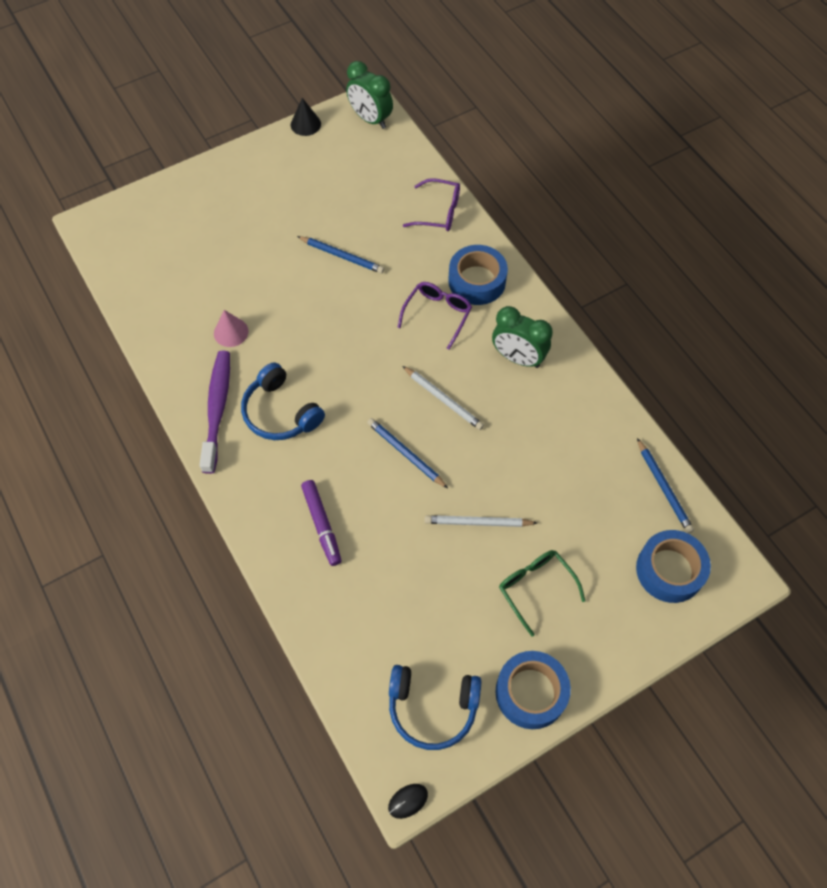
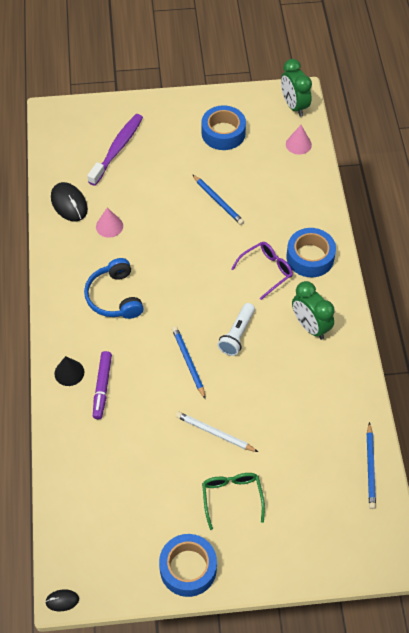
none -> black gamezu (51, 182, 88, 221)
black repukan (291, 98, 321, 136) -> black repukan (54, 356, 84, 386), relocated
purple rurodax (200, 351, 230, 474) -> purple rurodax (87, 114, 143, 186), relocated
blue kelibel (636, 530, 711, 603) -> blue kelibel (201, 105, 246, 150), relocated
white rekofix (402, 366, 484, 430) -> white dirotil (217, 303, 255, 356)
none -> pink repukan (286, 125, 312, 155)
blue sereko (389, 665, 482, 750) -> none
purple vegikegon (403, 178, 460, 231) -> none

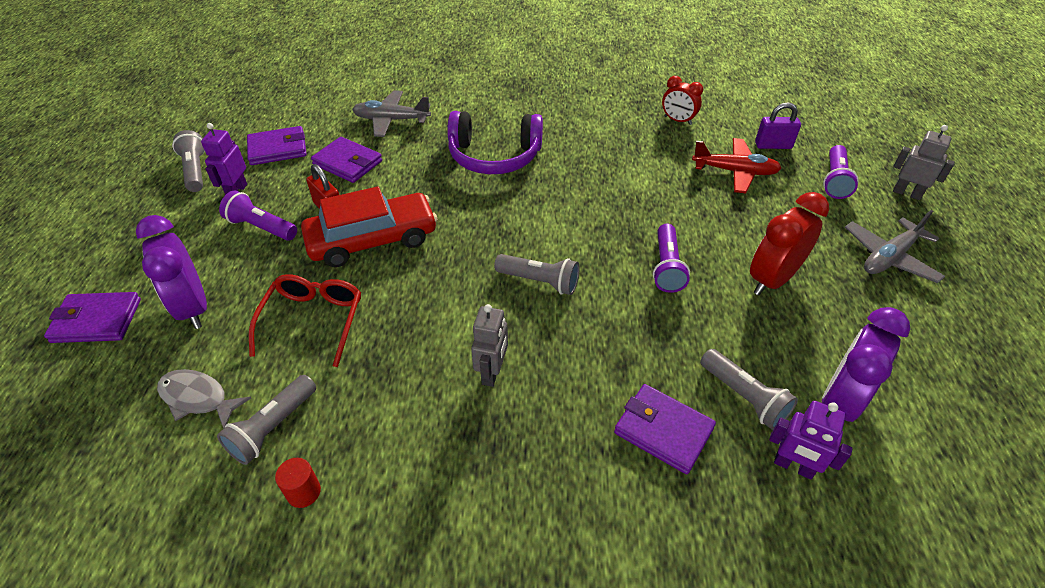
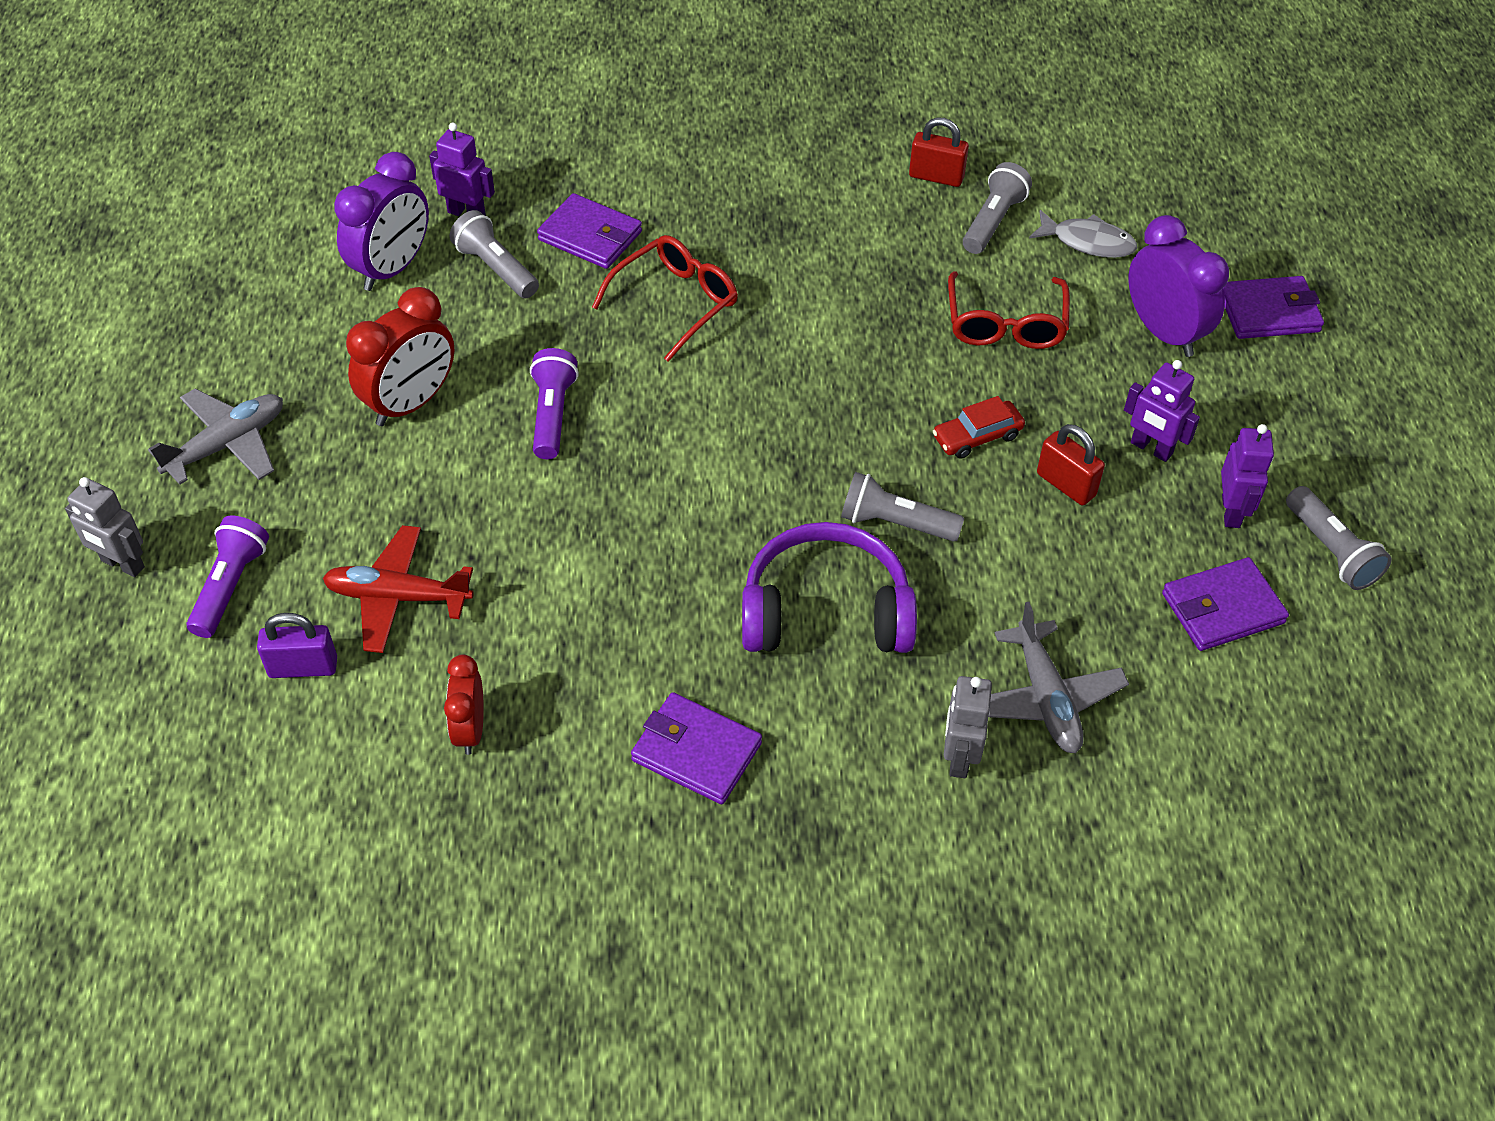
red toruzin (662, 76, 703, 125) -> red toruzin (444, 654, 484, 755), 120 degrees counterclockwise
none -> red vegikegon (592, 235, 738, 362)
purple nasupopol (311, 137, 382, 183) -> purple nasupopol (631, 692, 762, 804), relocated
grey dirotil (494, 254, 580, 295) -> grey dirotil (841, 472, 964, 542), relocated
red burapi (275, 458, 321, 508) -> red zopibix (909, 118, 969, 187)
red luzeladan (301, 186, 437, 267) -> red luzeladan (933, 396, 1025, 459), x0.49
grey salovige (471, 304, 508, 387) -> grey salovige (944, 676, 992, 778), relocated
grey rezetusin (352, 90, 431, 137) -> grey rezetusin (988, 602, 1129, 753), 75 degrees clockwise
purple dirotil (219, 191, 297, 241) -> purple salovige (1124, 360, 1200, 462)

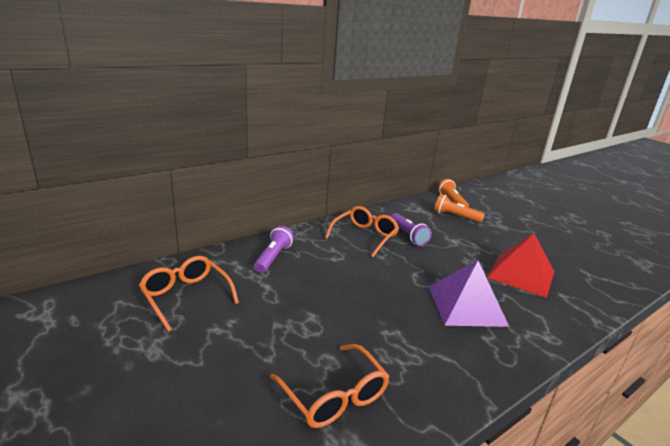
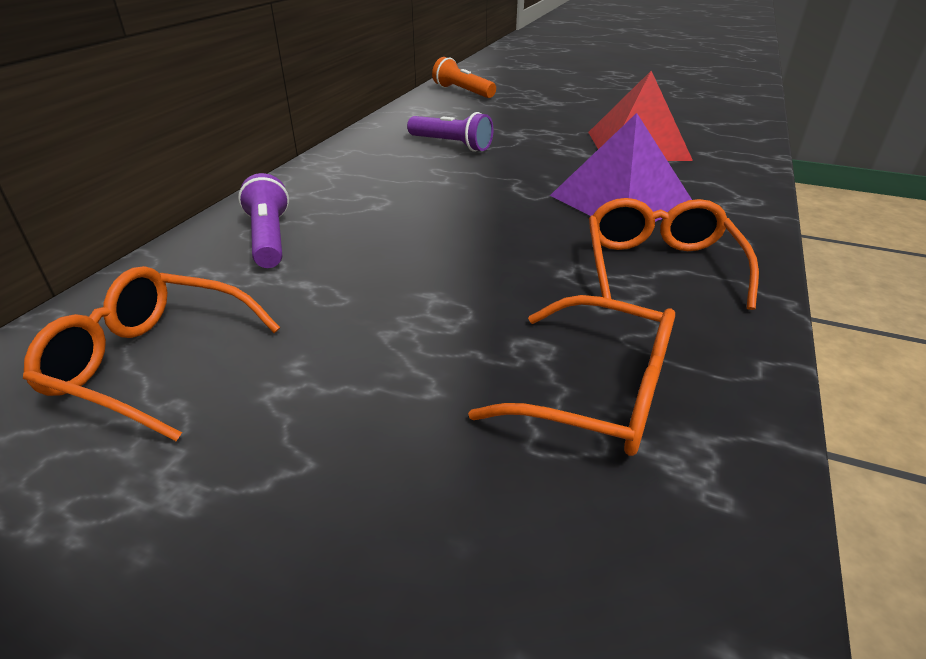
orange vegikegon (325, 206, 399, 257) -> orange vegikegon (589, 198, 759, 310), relocated
orange dirotil (434, 194, 485, 223) -> none

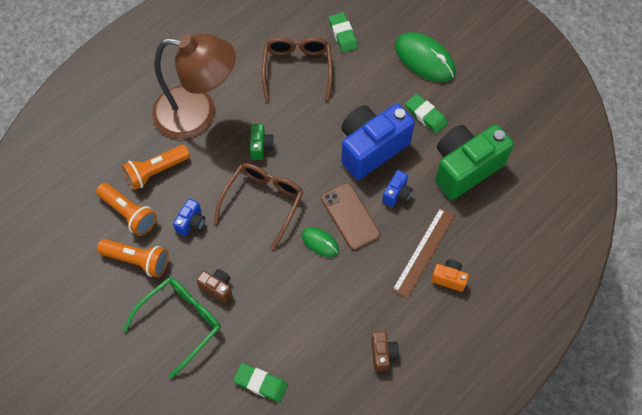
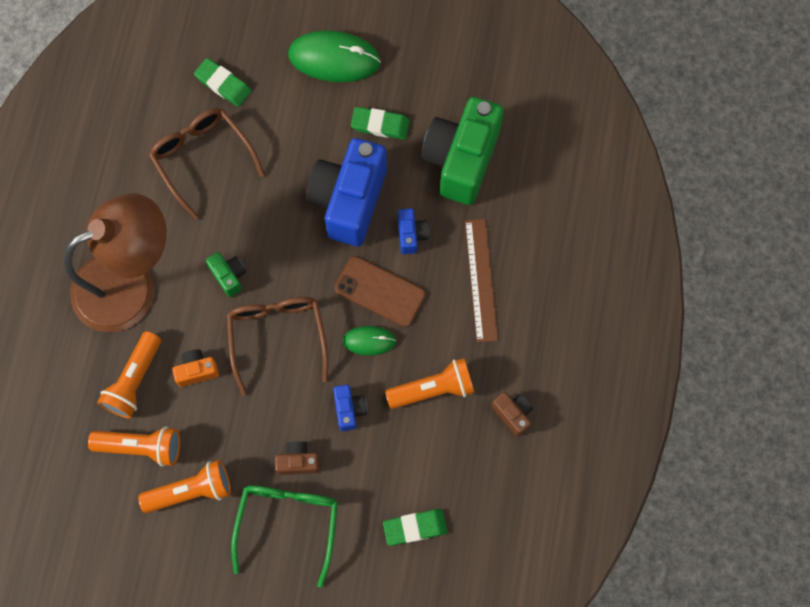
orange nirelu (431, 260, 469, 292) -> orange nirelu (172, 349, 219, 387), relocated
blue nirelu (173, 198, 205, 236) -> blue nirelu (333, 385, 367, 431), relocated
none -> orange dirotil (385, 358, 475, 409)

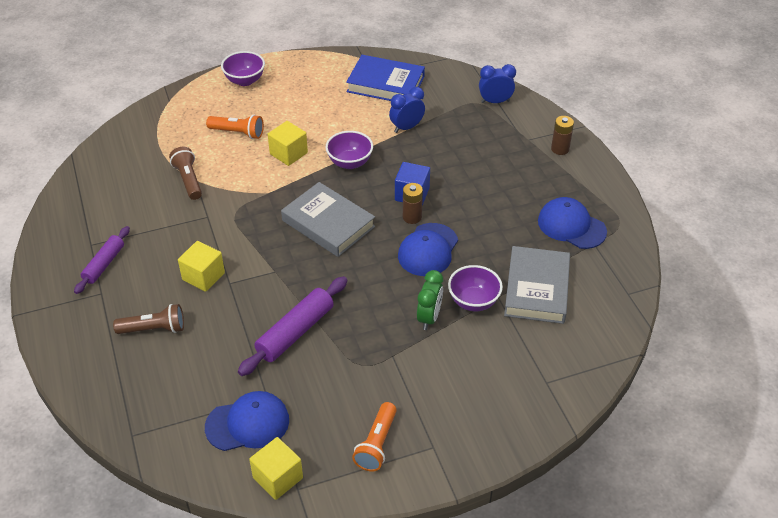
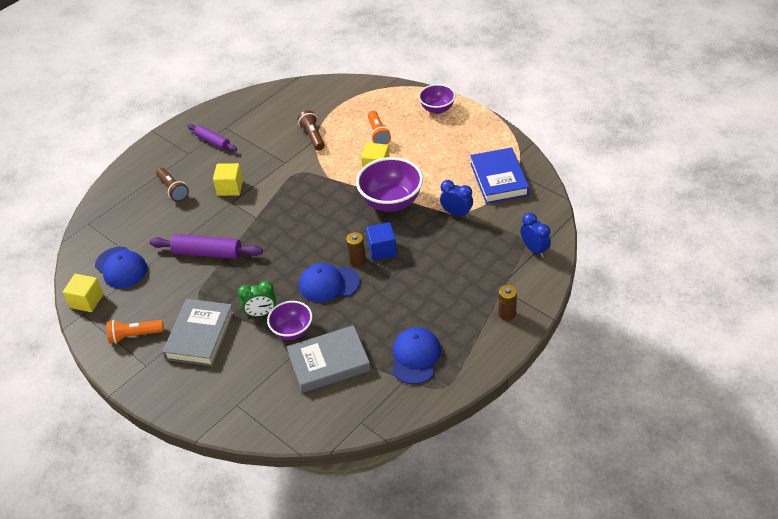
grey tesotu (281, 182, 375, 257) -> grey tesotu (162, 299, 234, 366), relocated
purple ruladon (74, 226, 130, 294) -> purple ruladon (187, 124, 237, 151), 45 degrees clockwise
brown dirotil (169, 147, 202, 200) -> brown dirotil (298, 110, 325, 151), 60 degrees counterclockwise
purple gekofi (326, 131, 373, 169) -> purple gekofi (356, 157, 423, 212), x1.64

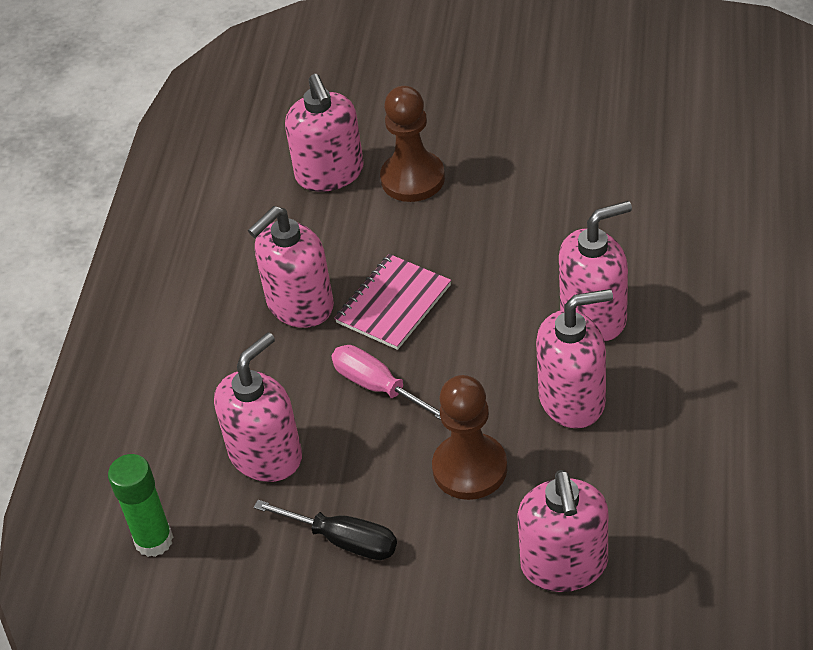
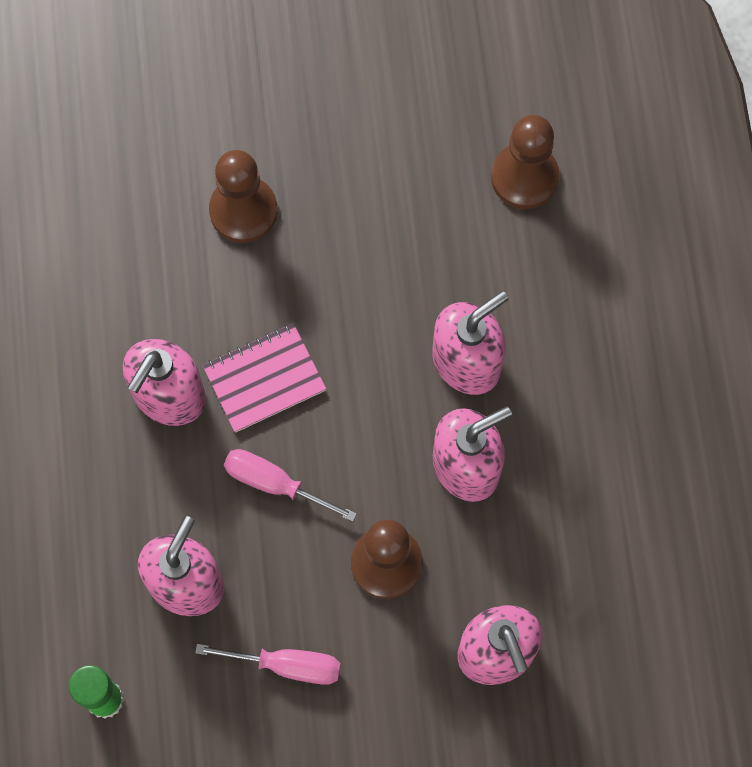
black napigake (254, 500, 397, 560) -> pink napigake (195, 644, 341, 685)
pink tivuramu (334, 254, 451, 350) -> pink tivuramu (203, 323, 326, 433), 45 degrees clockwise
none -> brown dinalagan (491, 115, 559, 209)
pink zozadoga (285, 74, 364, 192) -> none

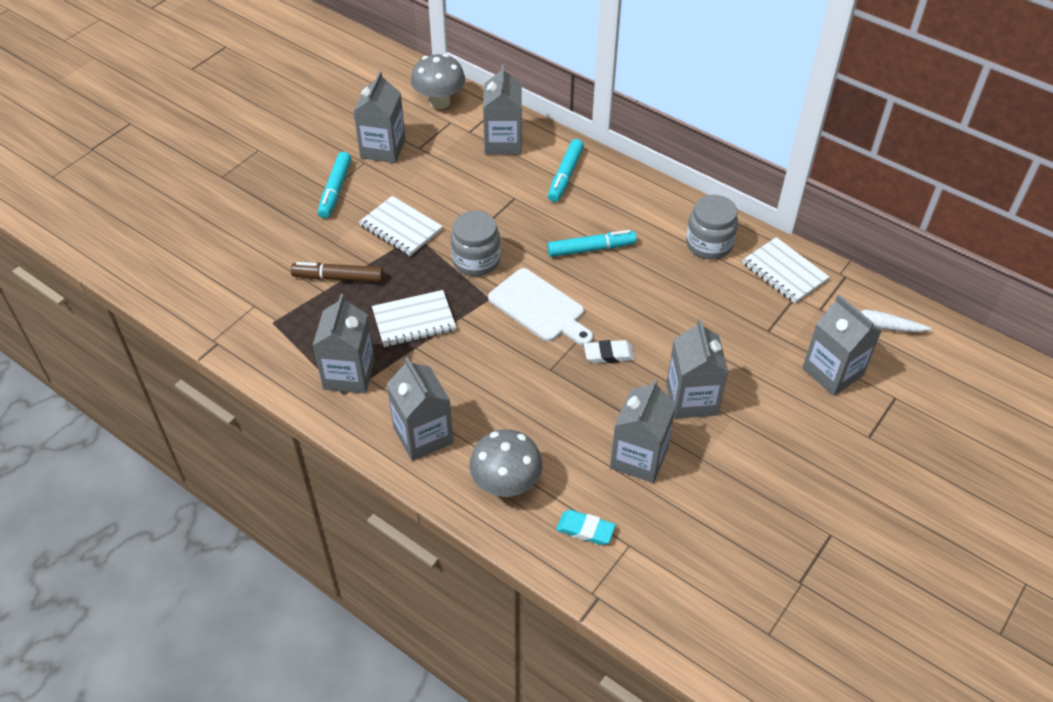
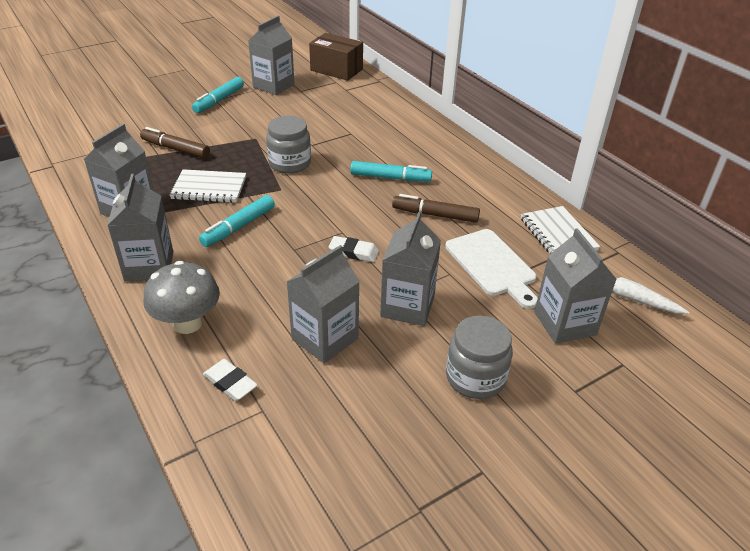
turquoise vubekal (548, 139, 584, 202) -> turquoise vubekal (199, 195, 275, 247), relocated
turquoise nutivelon (556, 510, 616, 545) -> white nutivelon (203, 359, 258, 401)
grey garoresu (411, 54, 465, 109) -> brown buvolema (309, 33, 363, 81)
none -> brown vubekal (392, 194, 480, 223)
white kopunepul (488, 268, 593, 346) -> white kopunepul (445, 229, 538, 309), relocated
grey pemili (686, 195, 738, 259) -> grey pemili (446, 316, 513, 399), relocated
white tivuramu (359, 196, 443, 256) -> none
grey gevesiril (483, 65, 522, 154) -> none

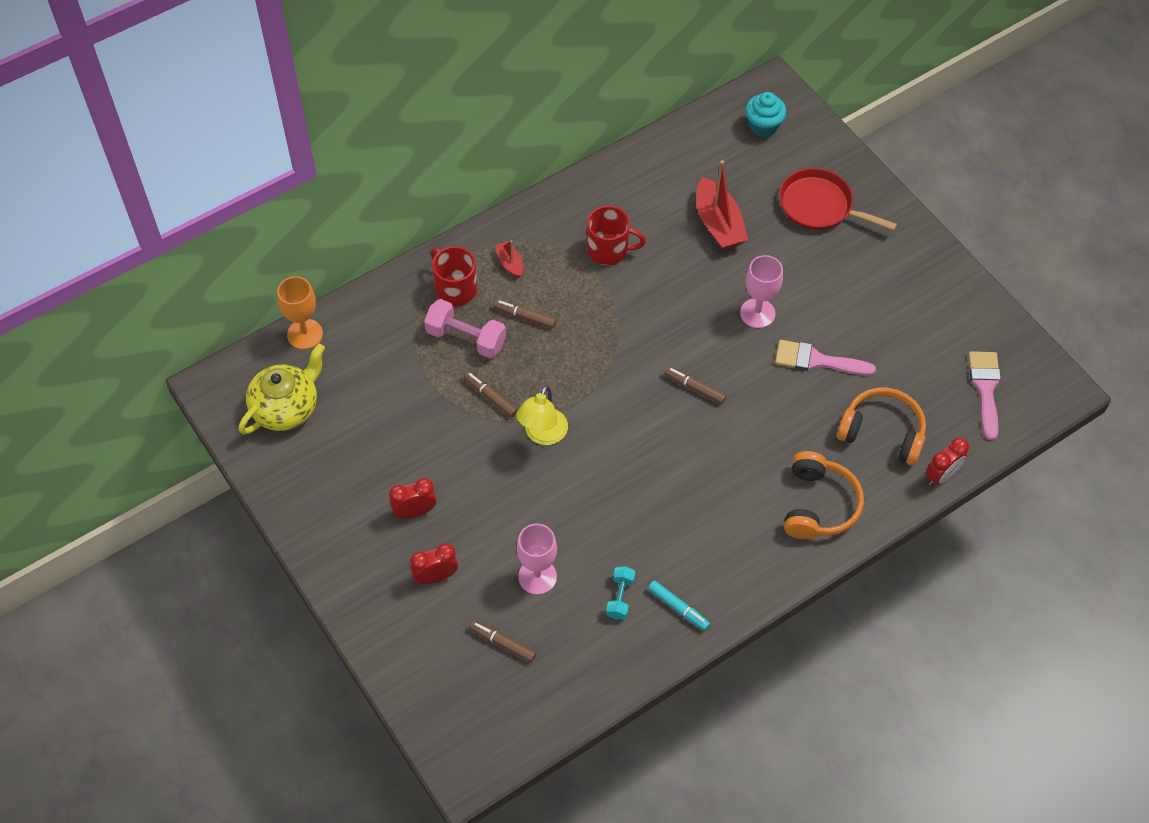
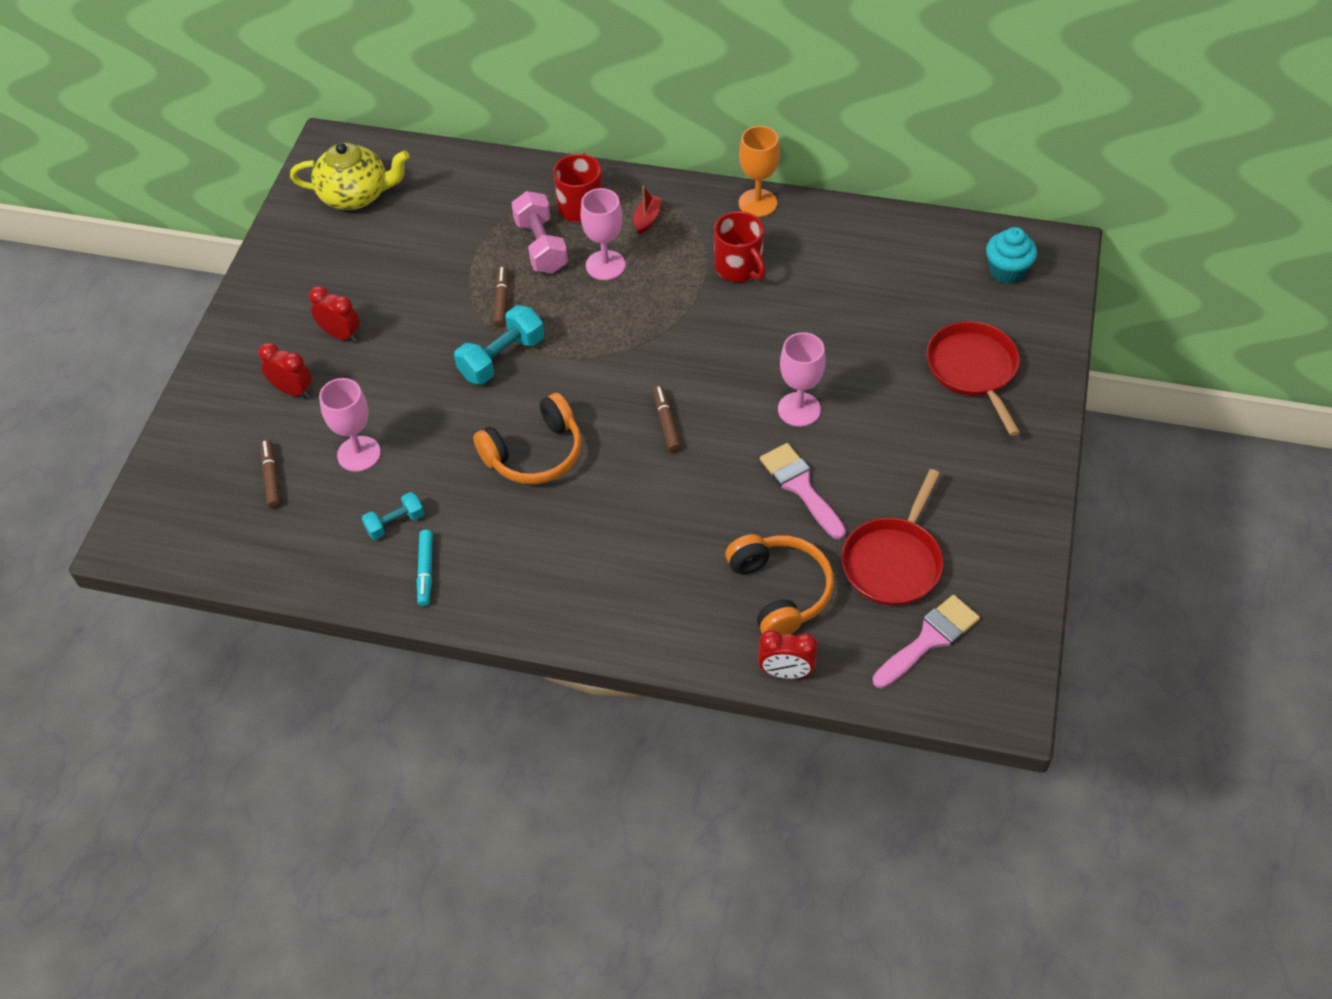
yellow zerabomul (516, 385, 568, 445) -> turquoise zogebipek (454, 305, 544, 385)
orange sereko (784, 451, 864, 539) -> orange sereko (473, 393, 582, 484), relocated
brown vubekal (493, 300, 556, 328) -> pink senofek (581, 188, 625, 280)
orange senofek (277, 276, 323, 350) -> orange senofek (739, 126, 780, 217), relocated
none -> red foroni (842, 469, 944, 606)
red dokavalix (696, 160, 748, 250) -> none

